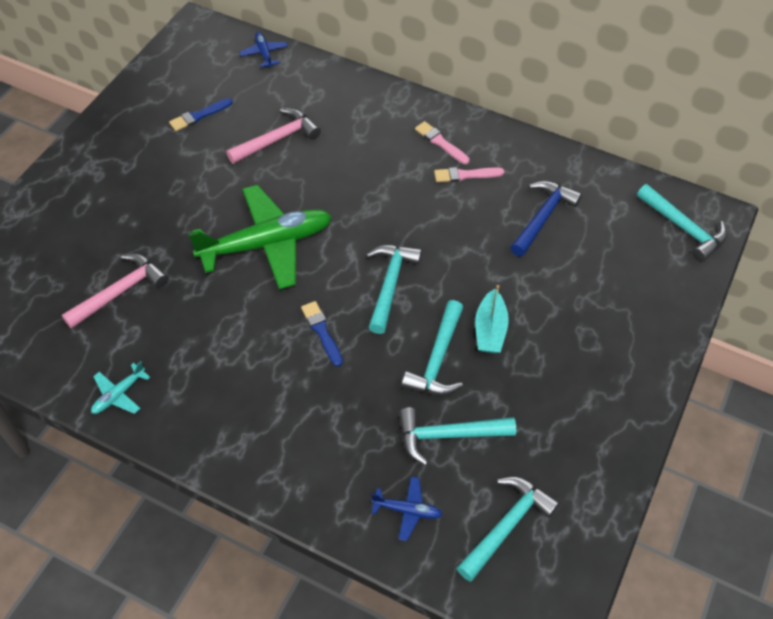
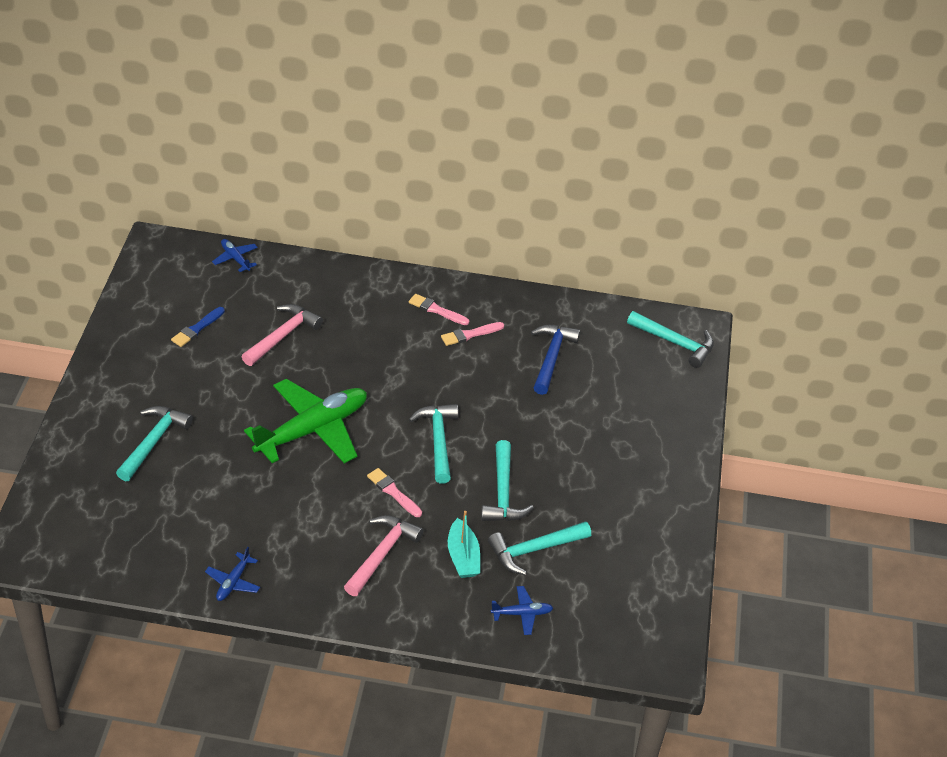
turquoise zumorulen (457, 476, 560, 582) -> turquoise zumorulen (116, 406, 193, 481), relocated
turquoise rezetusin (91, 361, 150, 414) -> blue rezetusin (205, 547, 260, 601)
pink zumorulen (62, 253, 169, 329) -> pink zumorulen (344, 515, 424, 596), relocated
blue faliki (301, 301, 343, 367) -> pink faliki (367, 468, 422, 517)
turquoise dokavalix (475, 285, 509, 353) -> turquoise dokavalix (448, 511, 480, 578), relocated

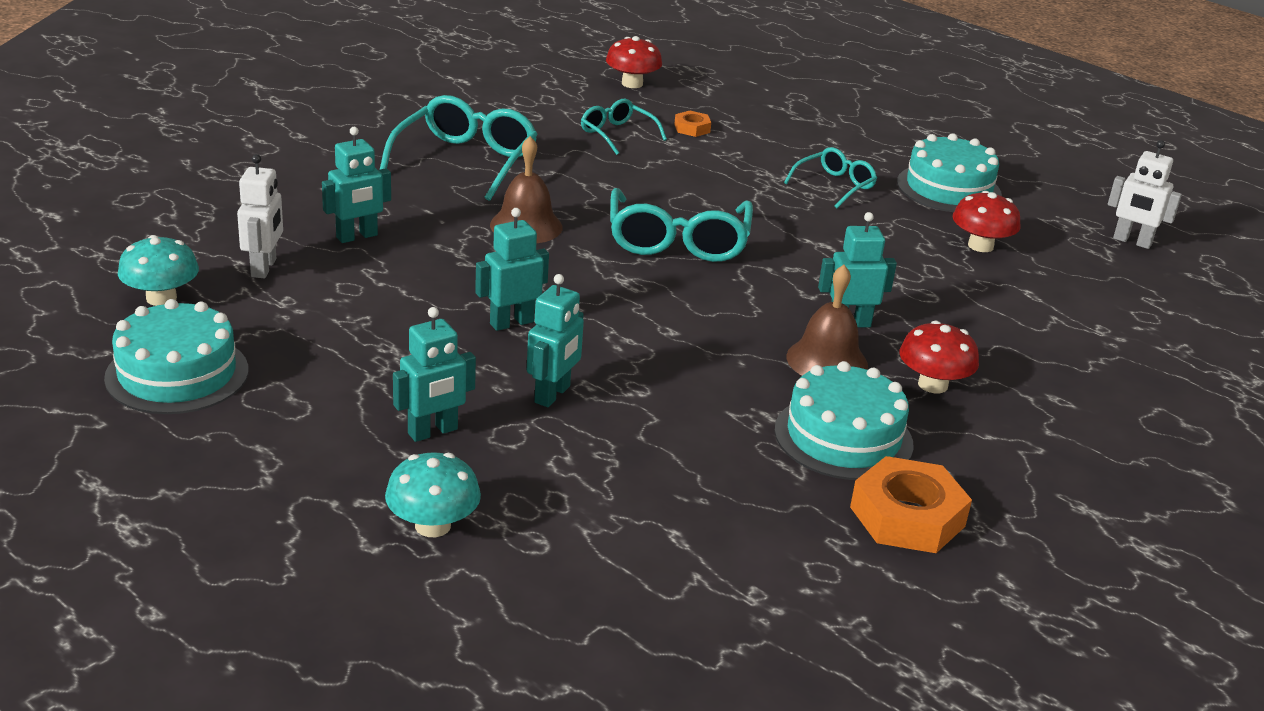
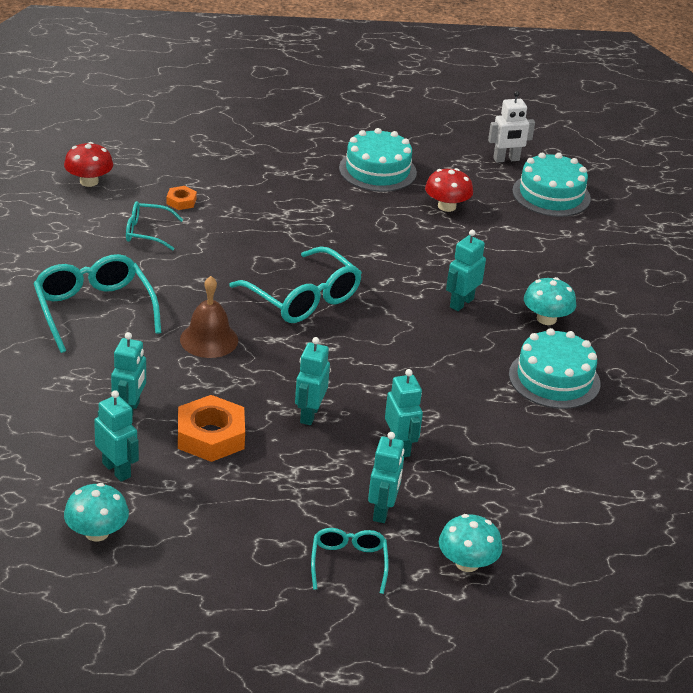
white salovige (237, 154, 283, 278) -> turquoise salovige (94, 390, 139, 482)
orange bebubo (850, 456, 972, 553) -> orange bebubo (178, 395, 245, 462), relocated
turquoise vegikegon (784, 147, 877, 208) -> turquoise vegikegon (311, 528, 389, 594), relocated
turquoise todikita (104, 299, 248, 414) -> turquoise todikita (512, 153, 591, 217), relocated
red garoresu (900, 321, 979, 393) -> turquoise garoresu (524, 277, 576, 325)
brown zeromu (786, 265, 868, 375) -> none

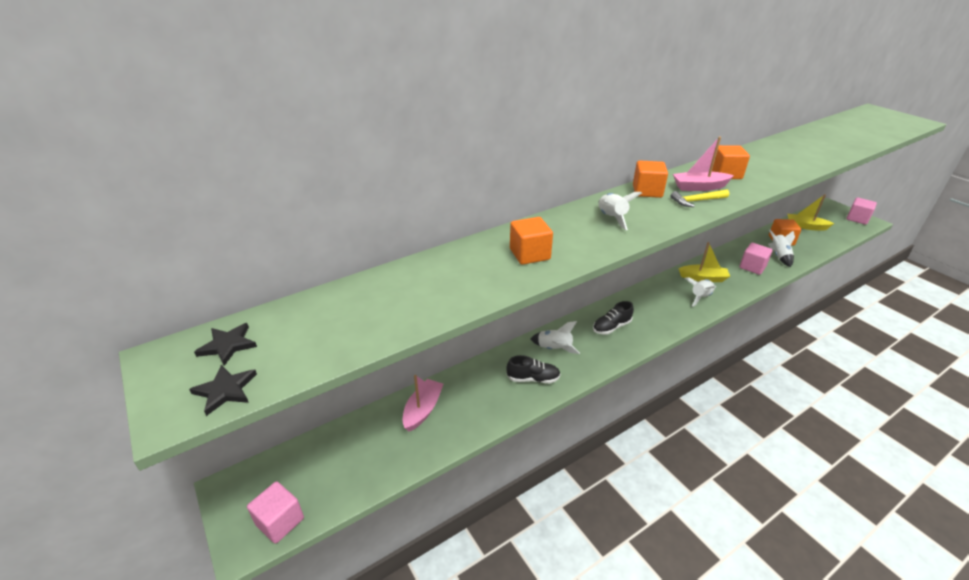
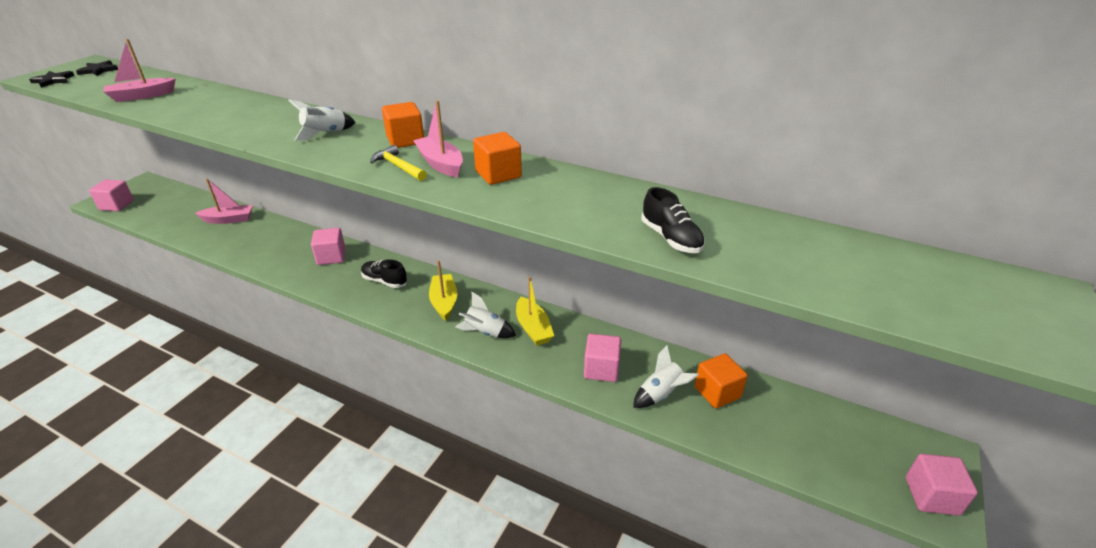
none -> pink dokavalix (103, 39, 176, 102)
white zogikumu (531, 321, 580, 354) -> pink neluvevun (311, 228, 346, 265)
yellow dokavalix (787, 194, 834, 231) -> yellow dokavalix (429, 260, 457, 321), relocated
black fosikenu (506, 355, 561, 383) -> black fosikenu (642, 187, 705, 253), relocated
orange neluvevun (510, 217, 553, 265) -> none

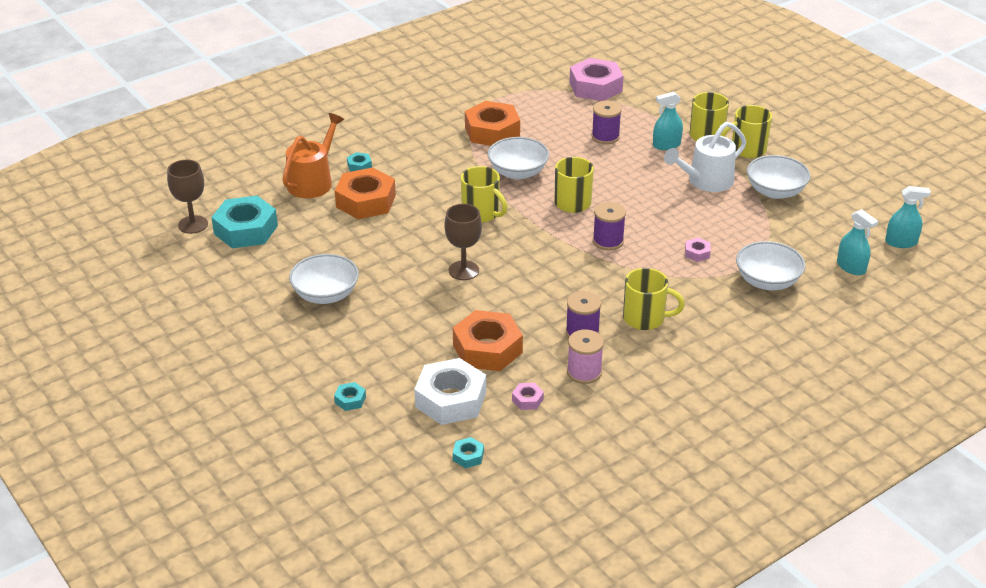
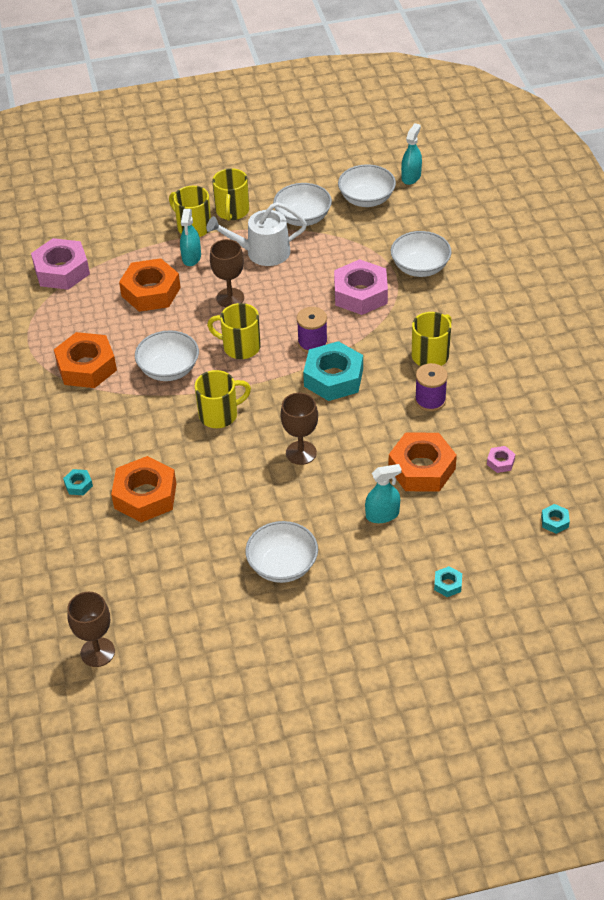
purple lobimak (592, 101, 622, 144) -> orange bebubo (119, 258, 181, 312)
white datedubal (664, 122, 746, 192) -> white datedubal (207, 202, 307, 266), 90 degrees clockwise
none -> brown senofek (210, 239, 244, 307)
turquoise bebubo (211, 196, 278, 248) -> turquoise bebubo (303, 341, 363, 401), relocated
pink bebubo (685, 238, 711, 262) -> pink bebubo (334, 259, 388, 315), x2.31
none -> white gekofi (338, 164, 396, 207)
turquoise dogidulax (837, 209, 878, 275) -> turquoise dogidulax (365, 464, 401, 523), relocated
orange datedubal (283, 113, 344, 198) -> none
white bebubo (414, 358, 486, 425) -> none
pink lobimak (567, 329, 604, 384) -> none

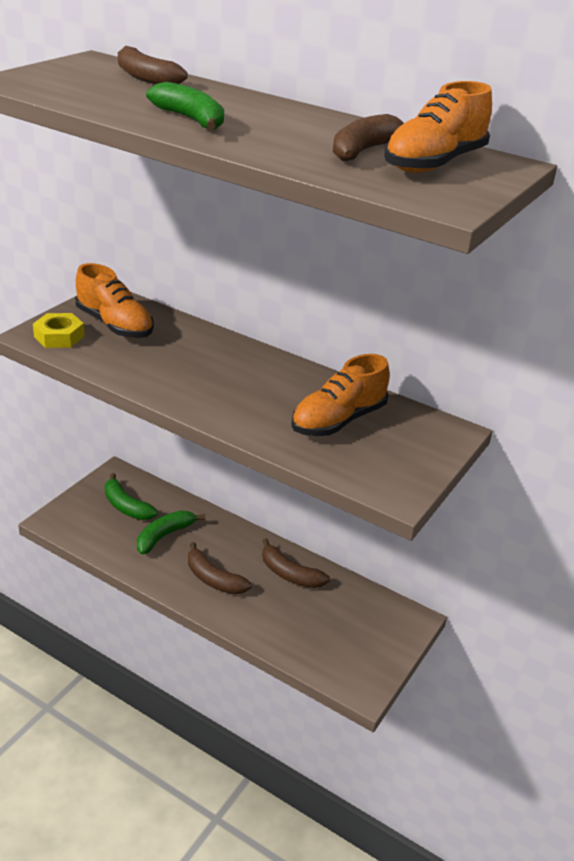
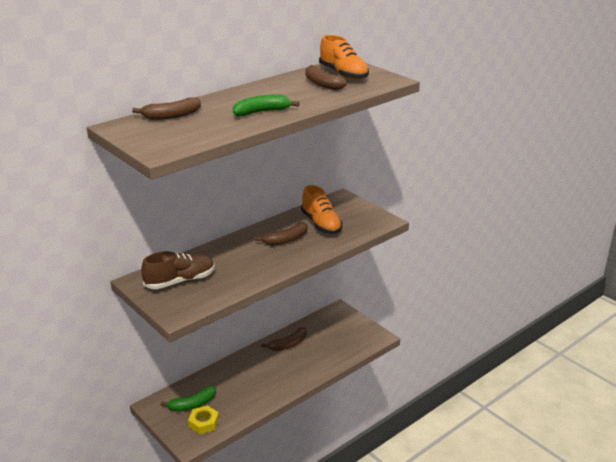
orange fosikenu (75, 263, 154, 338) -> brown fosikenu (141, 251, 215, 289)
yellow bebubo (33, 313, 85, 348) -> yellow bebubo (188, 405, 219, 434), relocated
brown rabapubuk (188, 542, 252, 595) -> brown rabapubuk (255, 222, 308, 246), relocated
green rabapubuk (137, 510, 205, 555) -> none

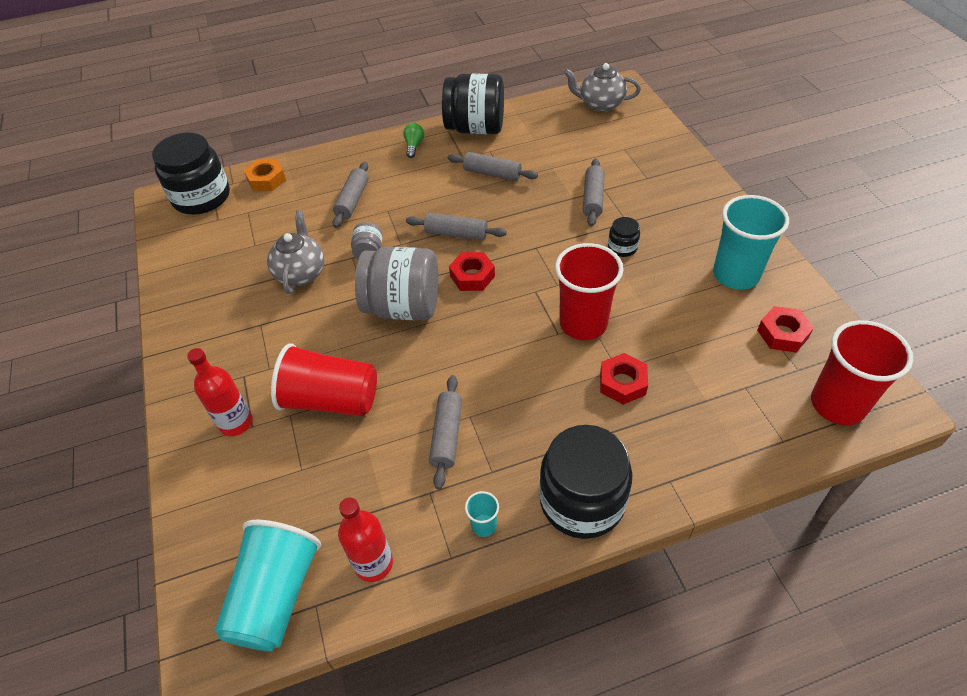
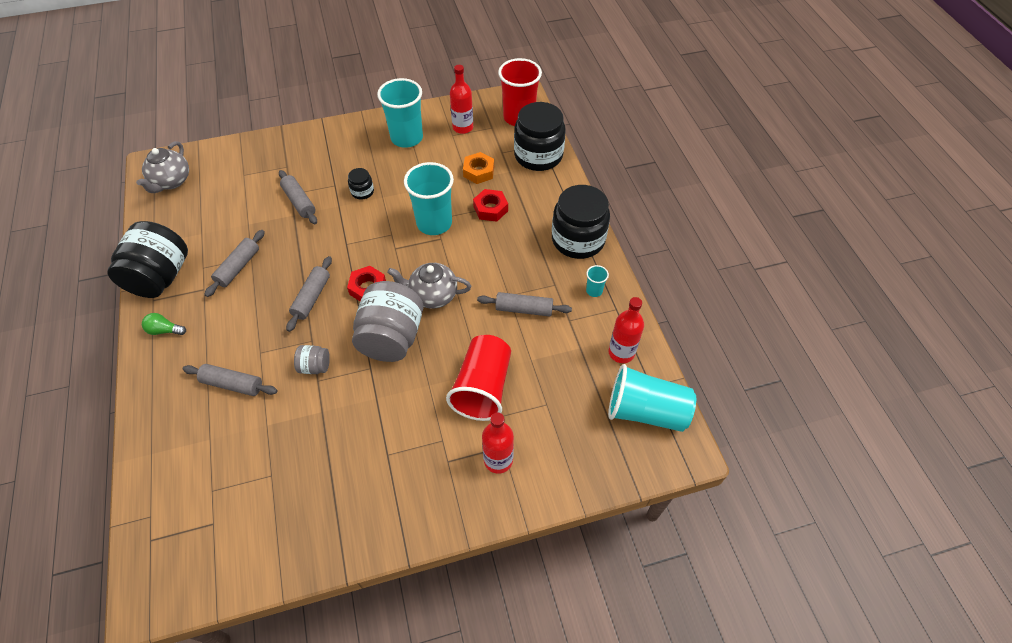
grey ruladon (583, 159, 605, 227) -> grey ruladon (279, 170, 317, 224), 45 degrees clockwise
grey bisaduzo (267, 210, 325, 294) -> grey bisaduzo (387, 263, 471, 309), relocated
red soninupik (555, 243, 623, 340) -> turquoise soninupik (404, 162, 454, 235)
red bebubo (757, 306, 814, 353) -> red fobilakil (450, 65, 473, 134)
orange bebubo (244, 159, 286, 191) -> orange bebubo (463, 152, 494, 184), relocated
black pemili (152, 133, 230, 215) -> black pemili (514, 102, 566, 171), relocated

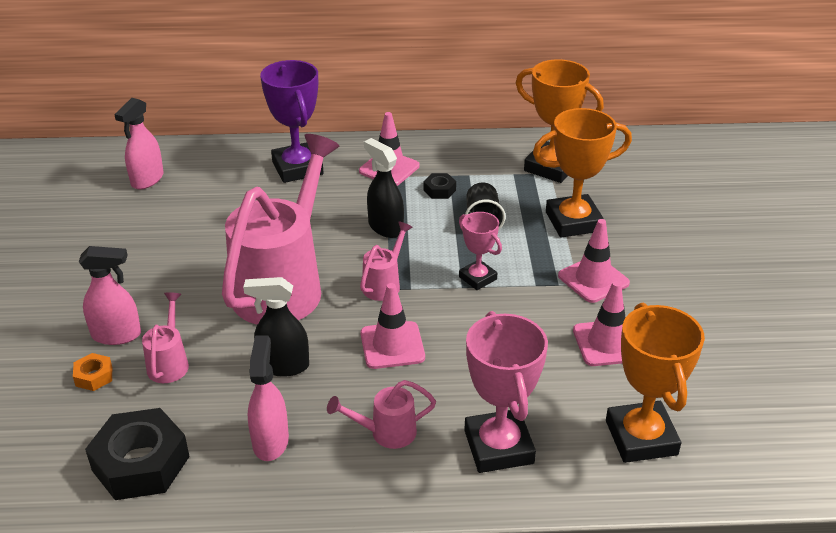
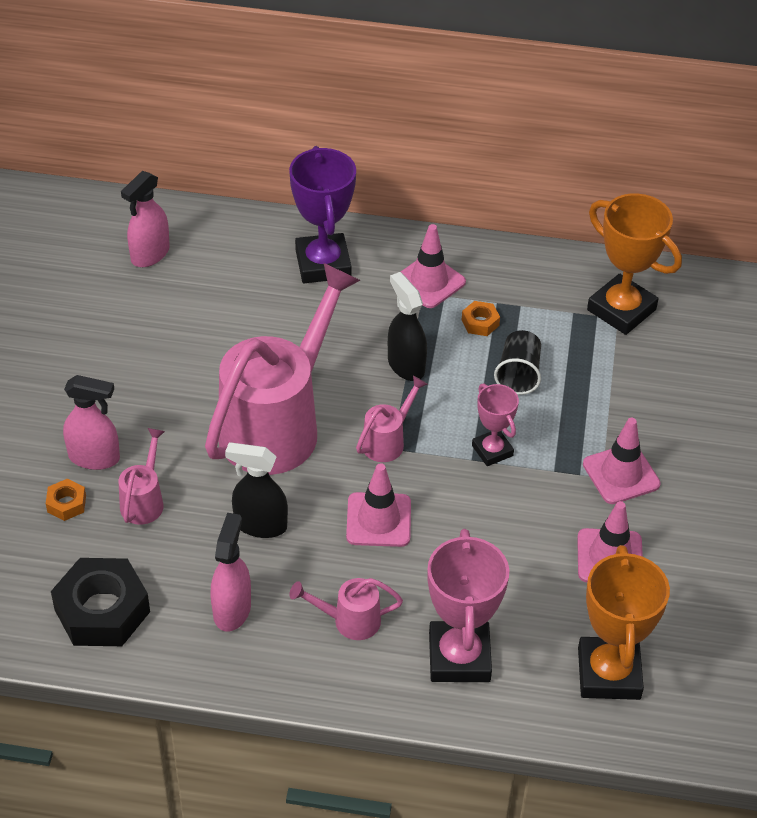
black bebubo (423, 173, 456, 199) -> orange bebubo (462, 301, 500, 336)
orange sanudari (533, 108, 632, 238) -> none

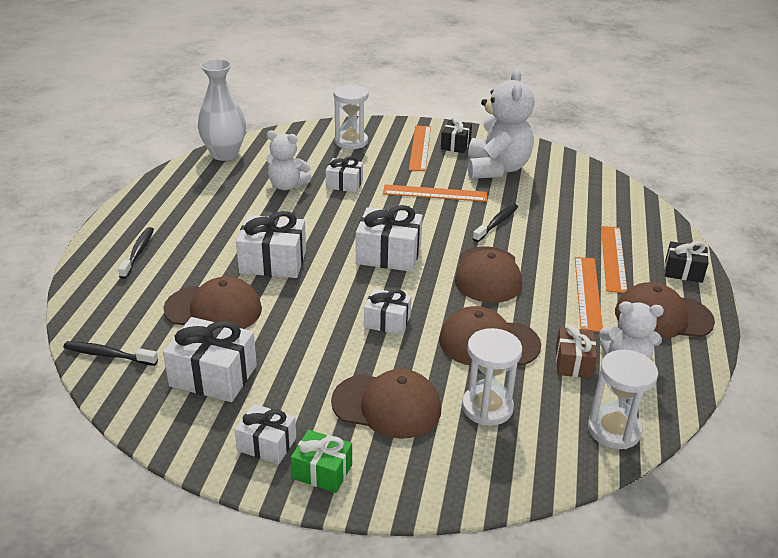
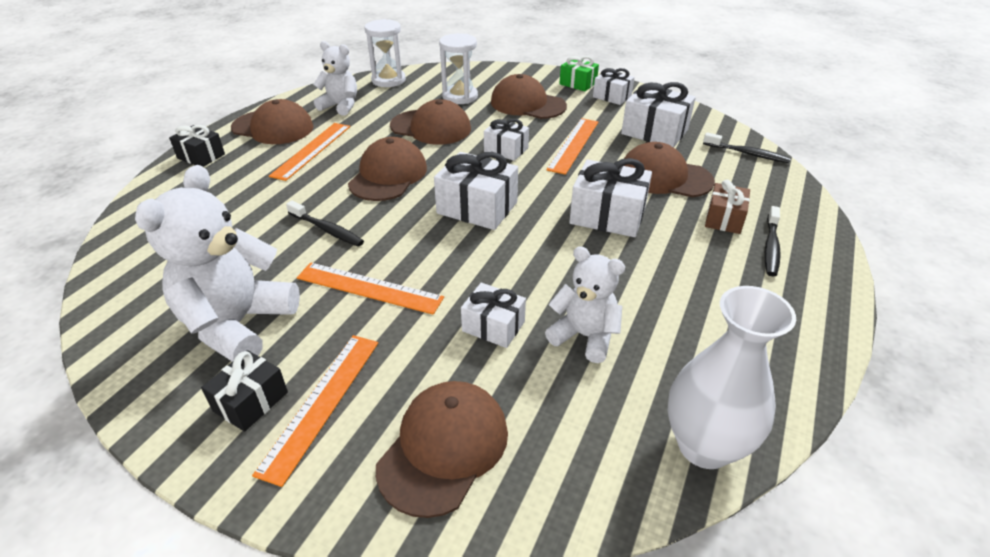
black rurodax (473, 204, 518, 242) -> black rurodax (286, 200, 364, 247), 105 degrees counterclockwise
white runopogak (334, 85, 369, 149) -> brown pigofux (376, 381, 508, 518)
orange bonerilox (601, 226, 627, 293) -> orange bonerilox (546, 118, 598, 175), relocated
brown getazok (556, 325, 597, 378) -> brown getazok (705, 180, 750, 234), relocated

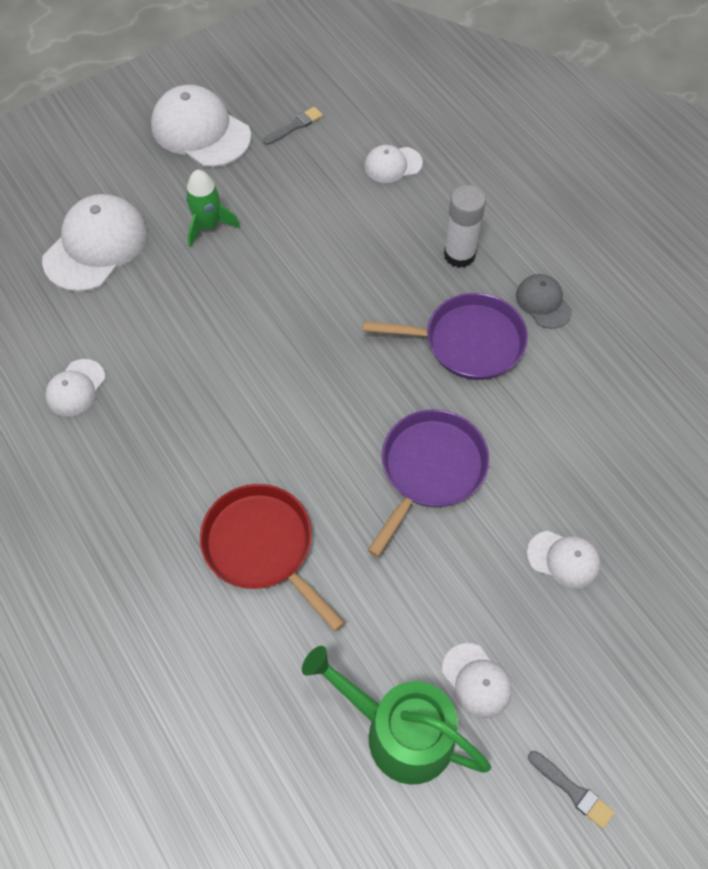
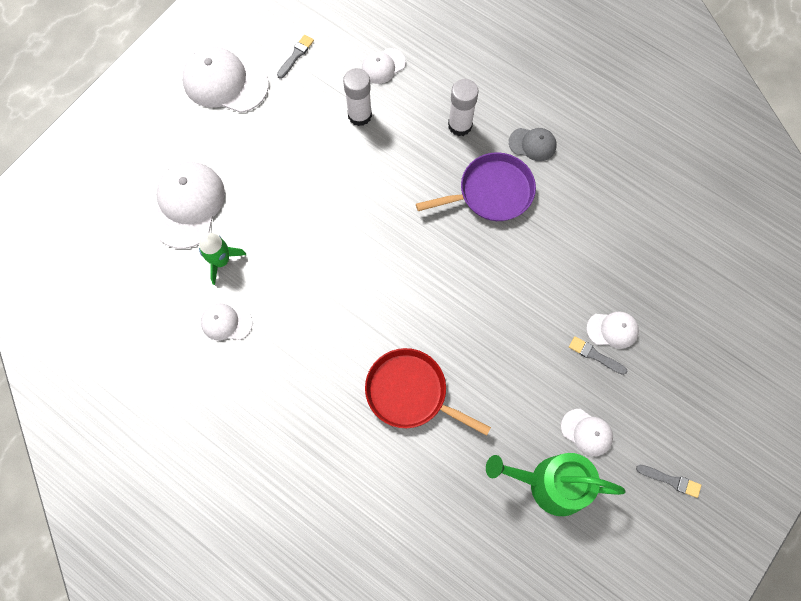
green zogikumu (186, 170, 240, 247) -> green zogikumu (199, 233, 246, 285), relocated
white pigofux (45, 359, 105, 417) -> white pigofux (201, 304, 253, 340), 90 degrees clockwise
none -> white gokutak (343, 68, 372, 126)
grey pigofux (516, 274, 572, 329) -> grey pigofux (509, 128, 557, 161), 150 degrees clockwise
none -> grey faliki (569, 336, 627, 375)
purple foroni (368, 409, 489, 557) -> none

